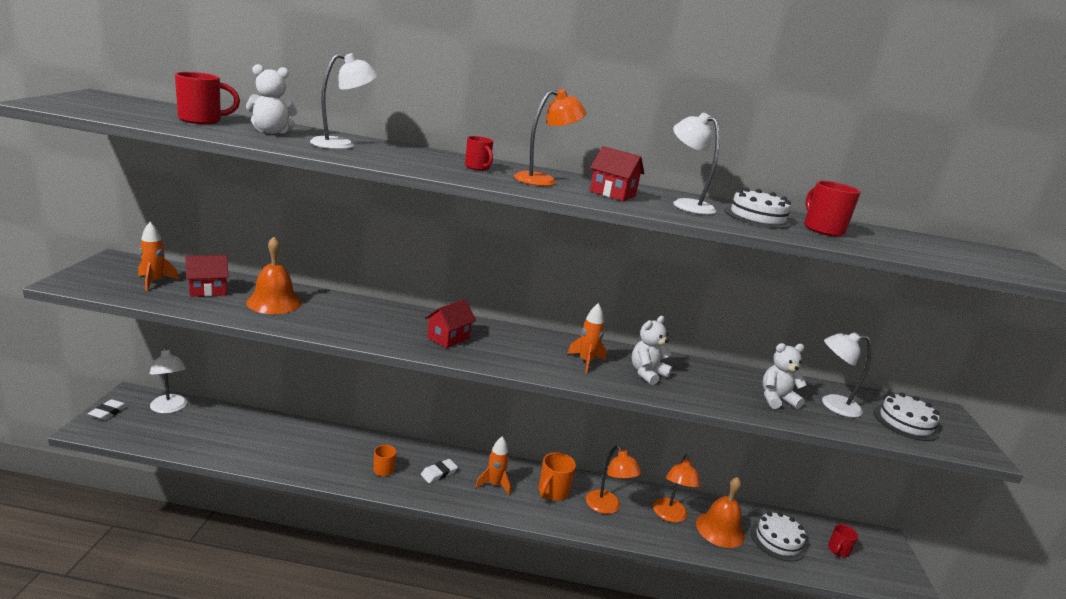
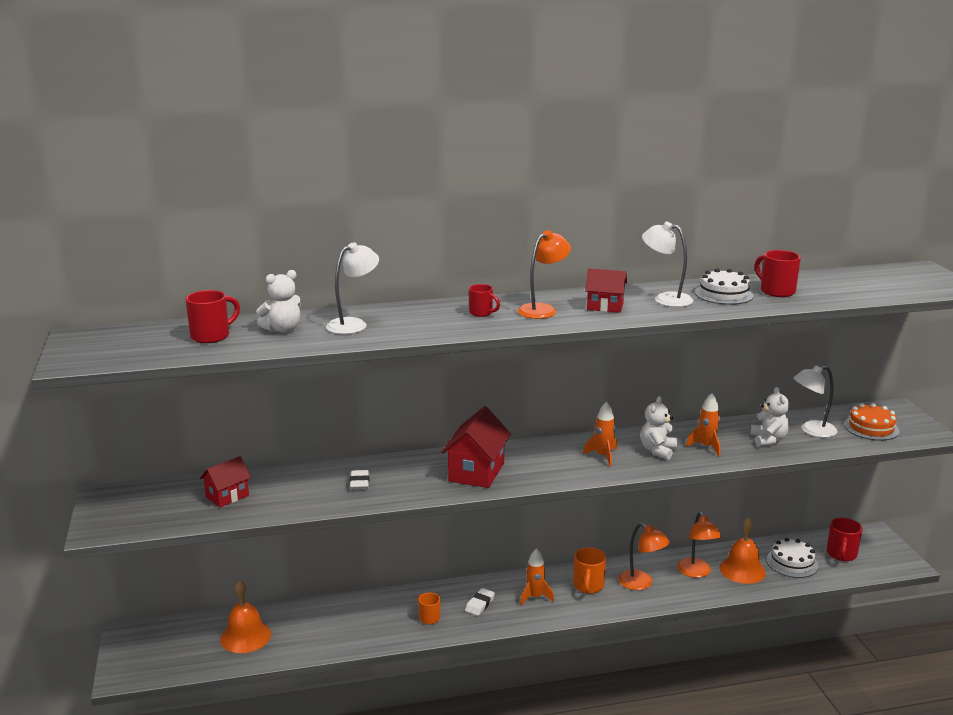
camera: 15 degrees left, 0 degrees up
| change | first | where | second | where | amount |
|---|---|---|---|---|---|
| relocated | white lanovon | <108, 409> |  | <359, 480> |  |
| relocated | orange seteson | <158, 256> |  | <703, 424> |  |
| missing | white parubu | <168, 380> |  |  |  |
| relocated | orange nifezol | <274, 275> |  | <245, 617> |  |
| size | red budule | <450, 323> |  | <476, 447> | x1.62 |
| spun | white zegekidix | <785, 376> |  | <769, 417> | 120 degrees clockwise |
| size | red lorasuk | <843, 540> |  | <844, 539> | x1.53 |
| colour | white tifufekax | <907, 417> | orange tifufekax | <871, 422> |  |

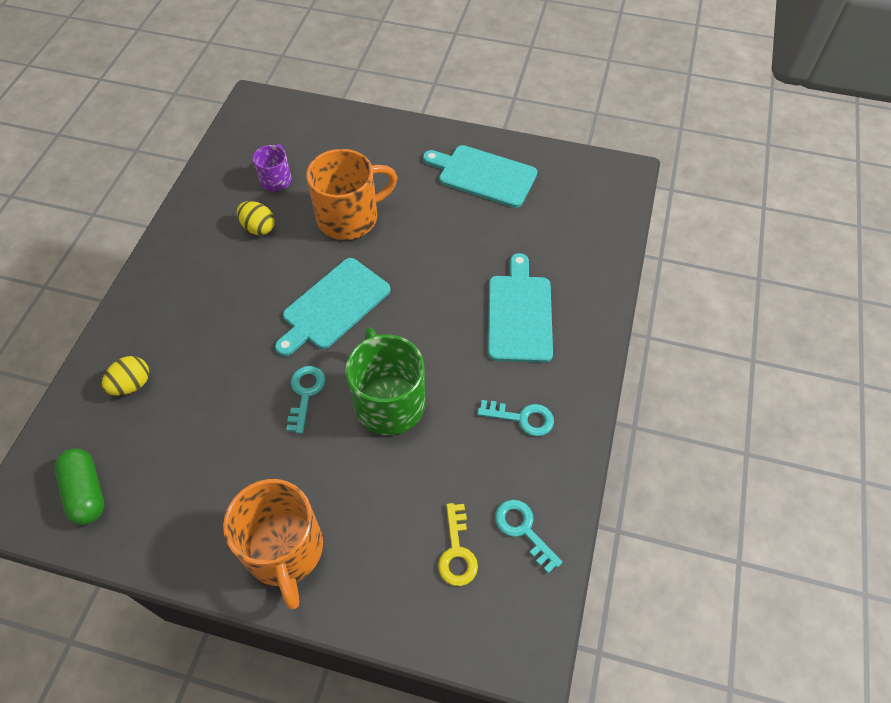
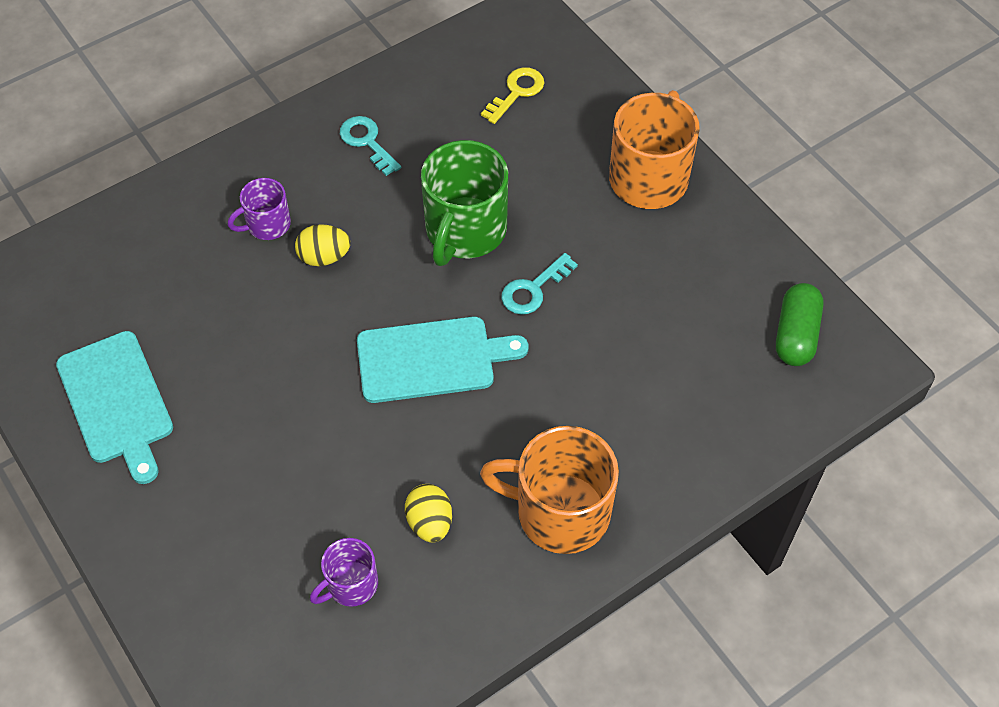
camera: 140 degrees left, 0 degrees up
| change | first | where | second | where | amount |
|---|---|---|---|---|---|
| relocated | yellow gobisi | <125, 376> |  | <322, 245> |  |
| relocated | orange lorasuk | <352, 194> |  | <549, 490> |  |
| exchanged | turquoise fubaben | <520, 308> | purple lorasuk | <259, 209> |  |
| missing | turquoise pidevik | <529, 536> |  |  |  |

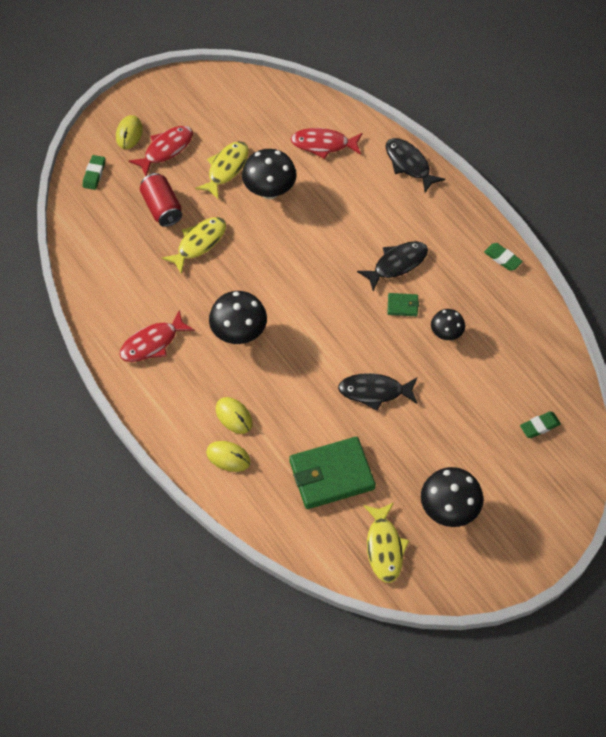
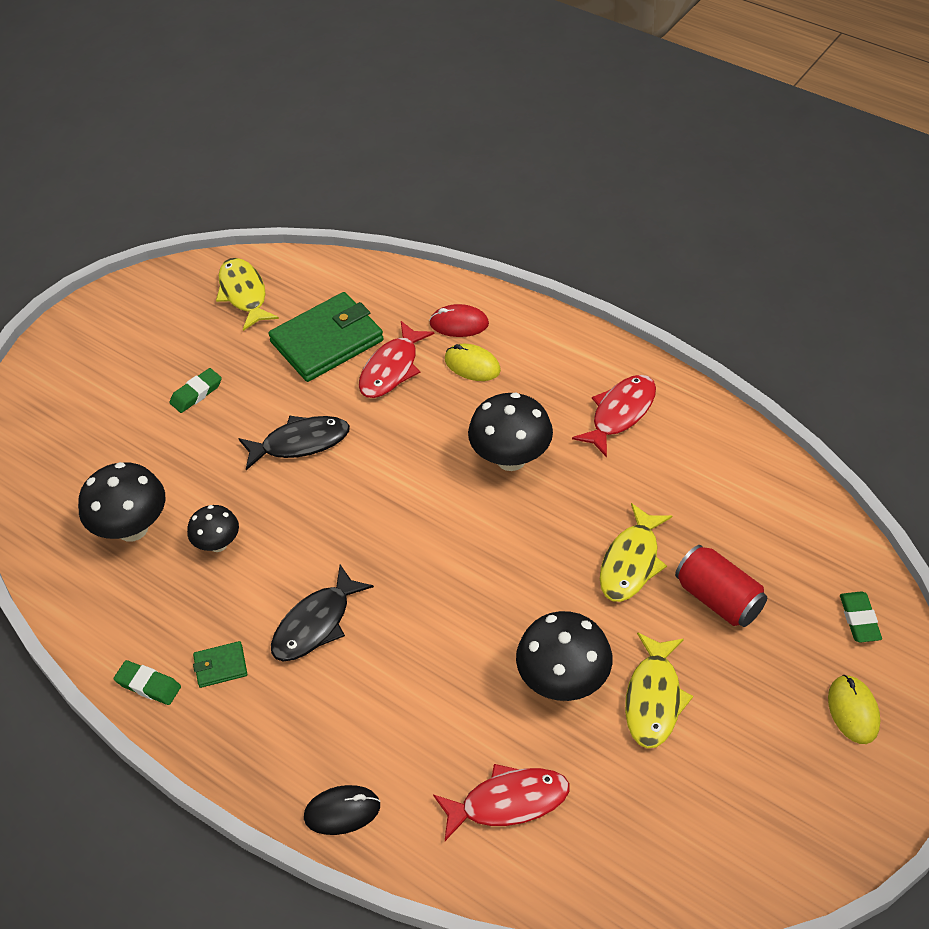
camera: 165 degrees right, 10 degrees down
| change | first | where | second | where | amount |
|---|---|---|---|---|---|
| relocated | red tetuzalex | <161, 151> |  | <396, 359> |  |
| colour | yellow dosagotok | <228, 456> | red dosagotok | <459, 320> |  |
| exchanged | black tetuzalex | <415, 165> | black dosagotok | <342, 810> |  |
| relocated | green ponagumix | <403, 304> |  | <220, 664> |  |
| relocated | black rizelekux | <452, 497> |  | <121, 502> |  |
| relocated | green lanovon | <540, 424> |  | <196, 390> |  |

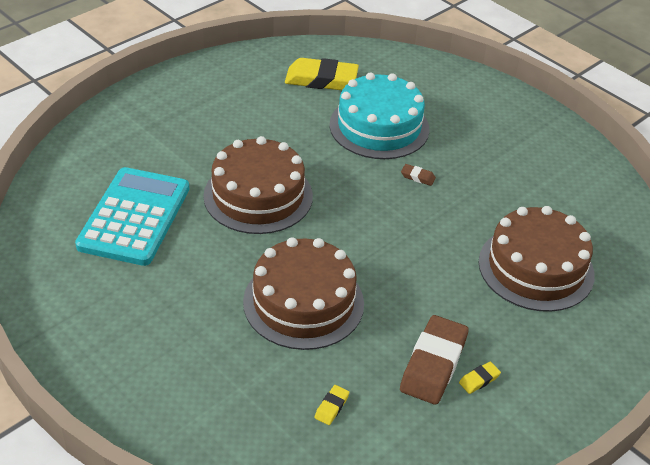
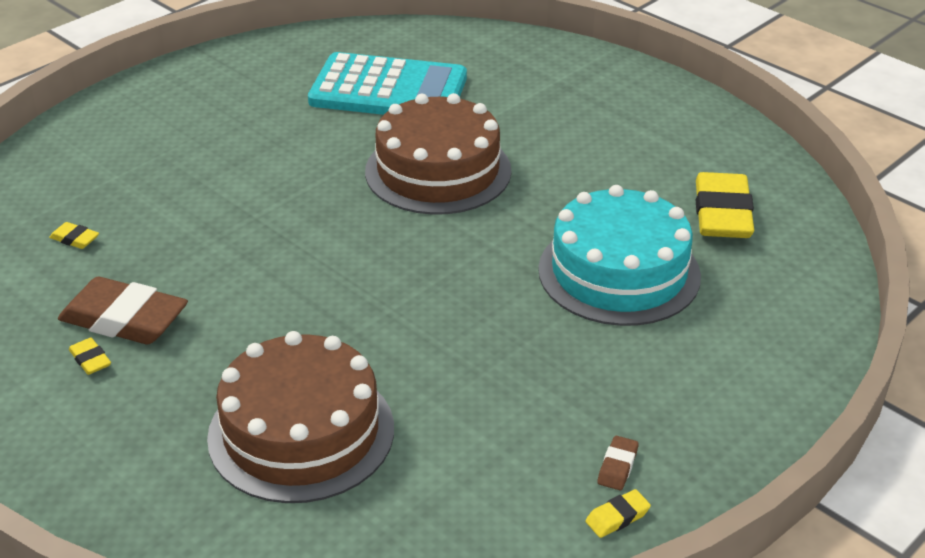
camera: 90 degrees right, 5 degrees down
| change | first | where | second | where | amount |
|---|---|---|---|---|---|
| missing | brown tifufekax | <303, 293> |  |  |  |
| relocated | brown lanovon | <418, 175> |  | <618, 463> |  |
| appeared |  |  | yellow lanovon | <618, 513> |  |

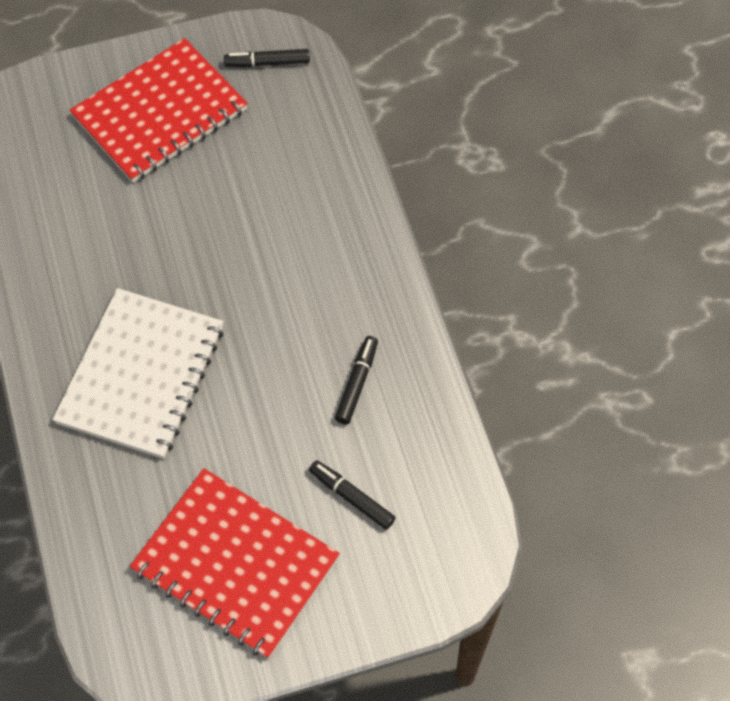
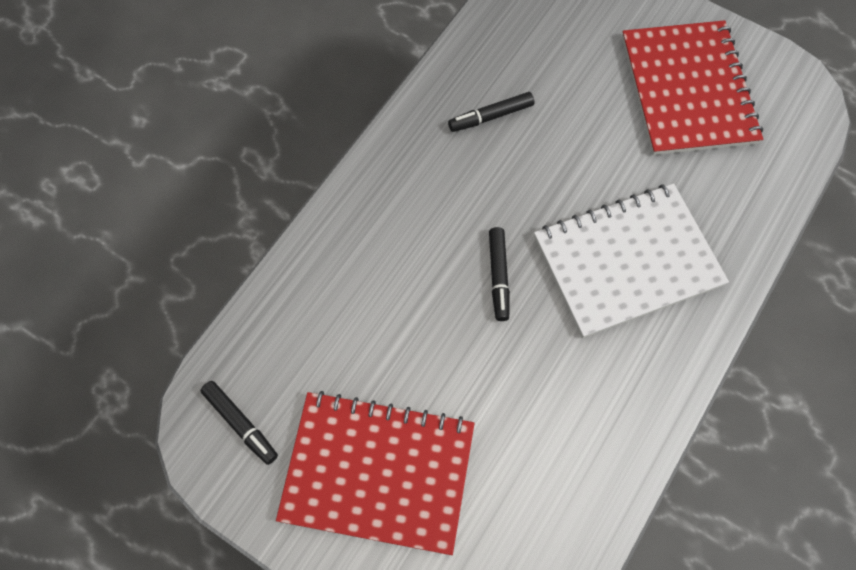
camera: 130 degrees left, 5 degrees up
| change | first | where | second | where | amount |
|---|---|---|---|---|---|
| relocated | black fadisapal | <352, 495> |  | <499, 274> |  |

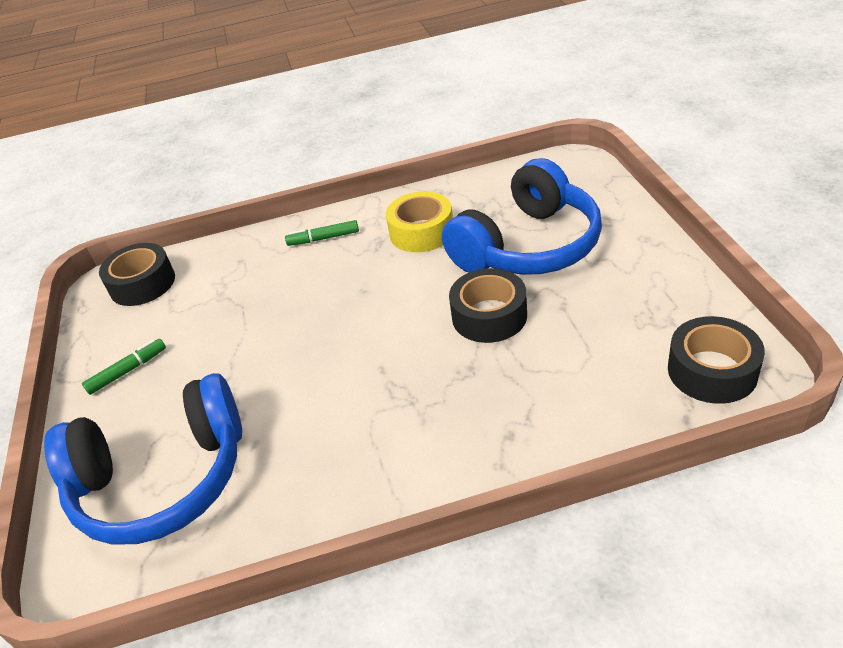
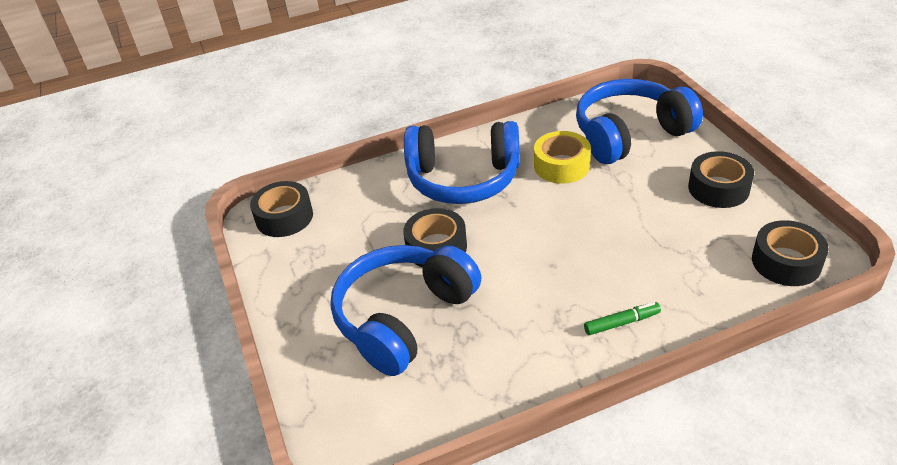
camera: 170 degrees right, 0 degrees up
| change | first | where | second | where | amount |
|---|---|---|---|---|---|
| exchanged | green fadisapal | <124, 367> | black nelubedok | <721, 179> |  |
| relocated | yellow nelubedok | <419, 221> |  | <562, 157> |  |
| appeared |  |  | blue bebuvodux | <462, 162> |  |

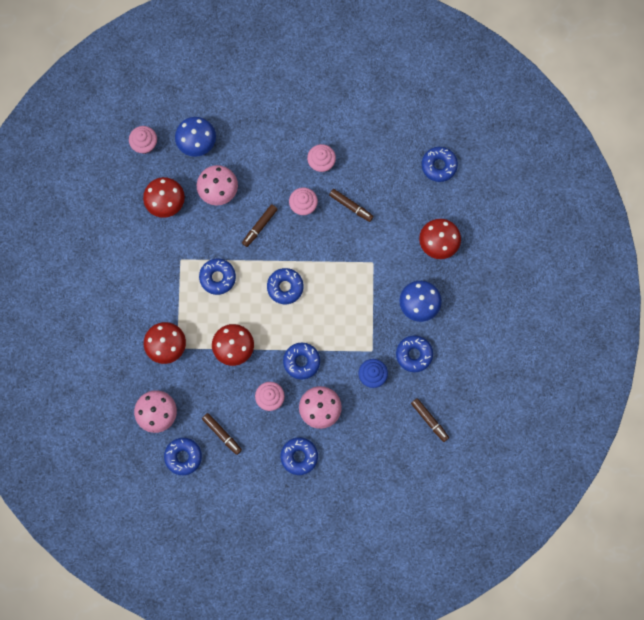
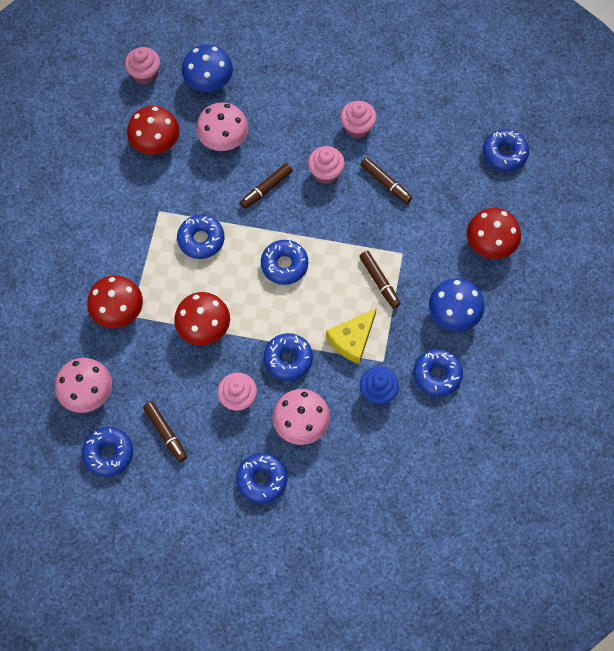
camera: 10 degrees right, 10 degrees down
| change | first | where | second | where | amount |
|---|---|---|---|---|---|
| relocated | brown fadisapal | <430, 420> |  | <380, 280> |  |
| appeared |  |  | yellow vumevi | <351, 336> |  |

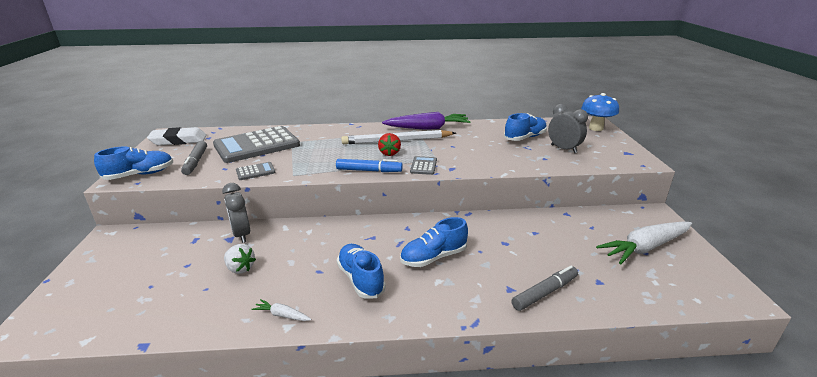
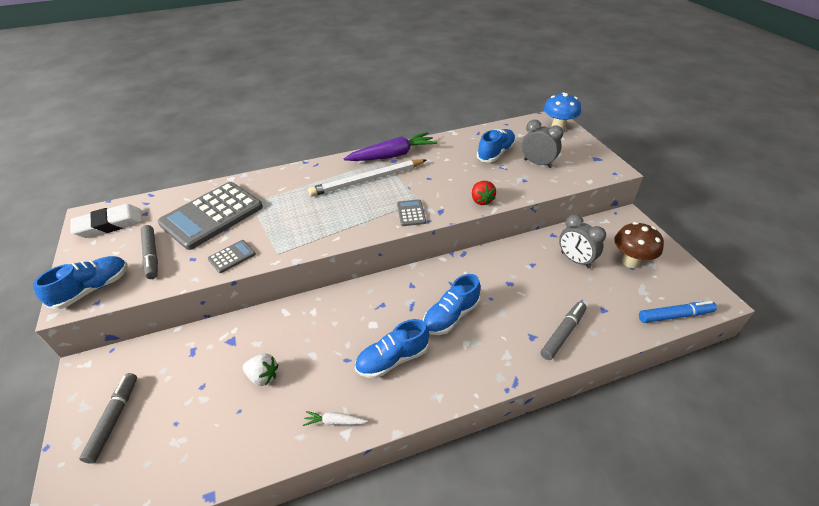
camera: 15 degrees left, 15 degrees up
| change | first | where | second | where | amount |
|---|---|---|---|---|---|
| relocated | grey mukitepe | <236, 213> |  | <582, 241> |  |
| relocated | blue fadisapal | <369, 165> |  | <678, 312> |  |
| spun | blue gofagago | <361, 271> |  | <392, 348> | 75 degrees counterclockwise |
| relocated | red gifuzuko | <389, 144> |  | <484, 193> |  |
| exchanged | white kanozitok | <644, 242> | brown rizelekux | <639, 245> |  |
| appeared |  |  | grey fadisapal | <108, 418> |  |

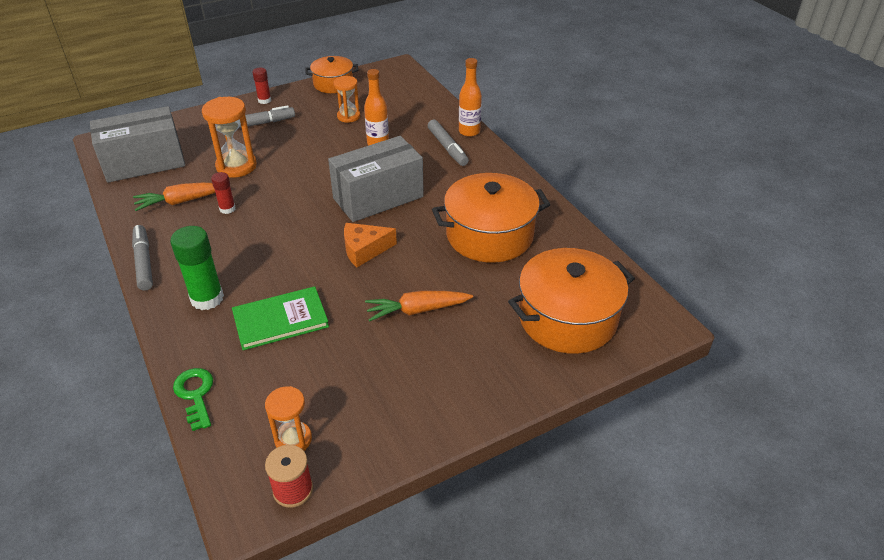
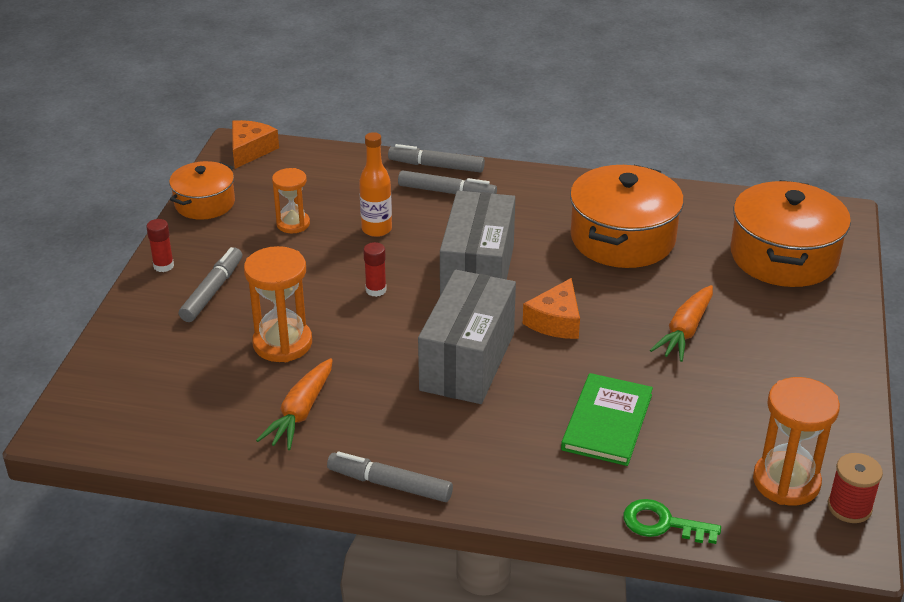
camera: 50 degrees left, 5 degrees down
| change | first | where | second | where | amount |
|---|---|---|---|---|---|
| relocated | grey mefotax | <137, 144> |  | <467, 337> |  |
| missing | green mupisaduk | <197, 268> |  |  |  |
| relocated | red mupisaduk | <223, 193> |  | <375, 269> |  |
| size | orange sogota | <288, 418> |  | <796, 441> | x1.58 |
| exchanged | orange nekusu | <470, 97> | grey fadisapal | <436, 158> |  |
| appeared |  |  | orange vumevi | <255, 144> |  |

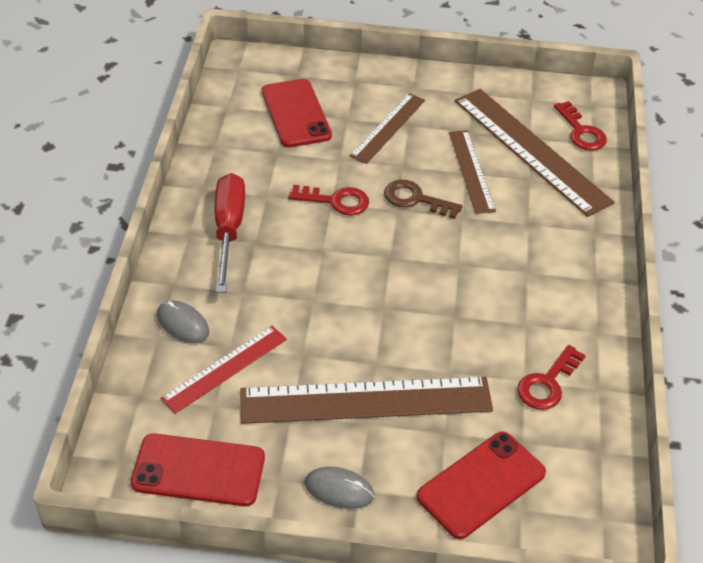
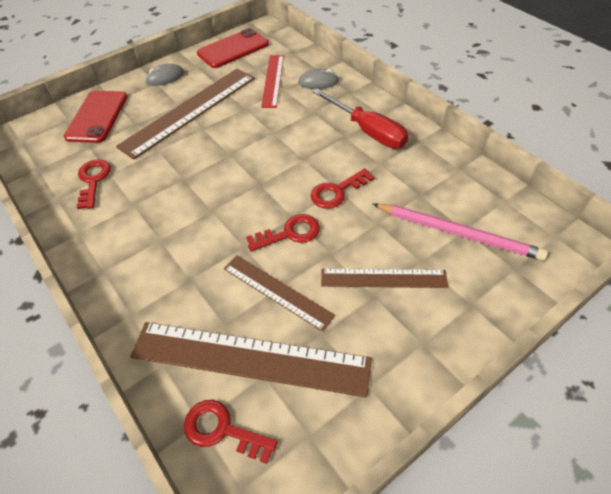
camera: 140 degrees right, 5 degrees up
| change | first | where | second | where | amount |
|---|---|---|---|---|---|
| exchanged | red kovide | <297, 113> | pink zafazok | <460, 232> |  |
| spun | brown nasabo | <387, 128> |  | <384, 278> | 75 degrees counterclockwise |
| colour | brown pidevik | <423, 199> | red pidevik | <283, 232> |  |

